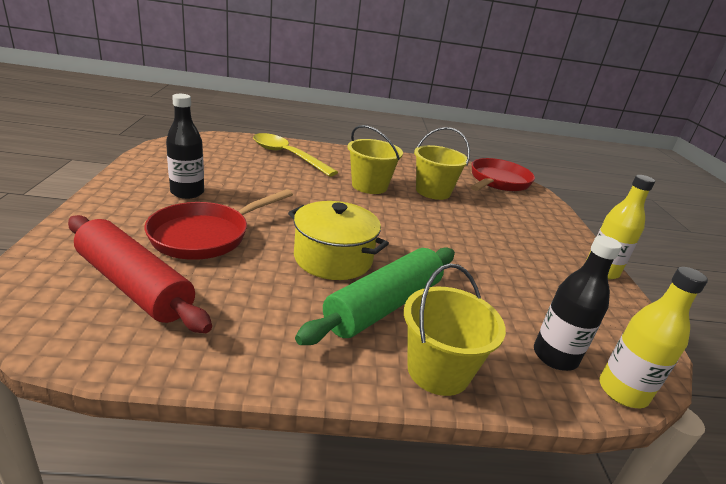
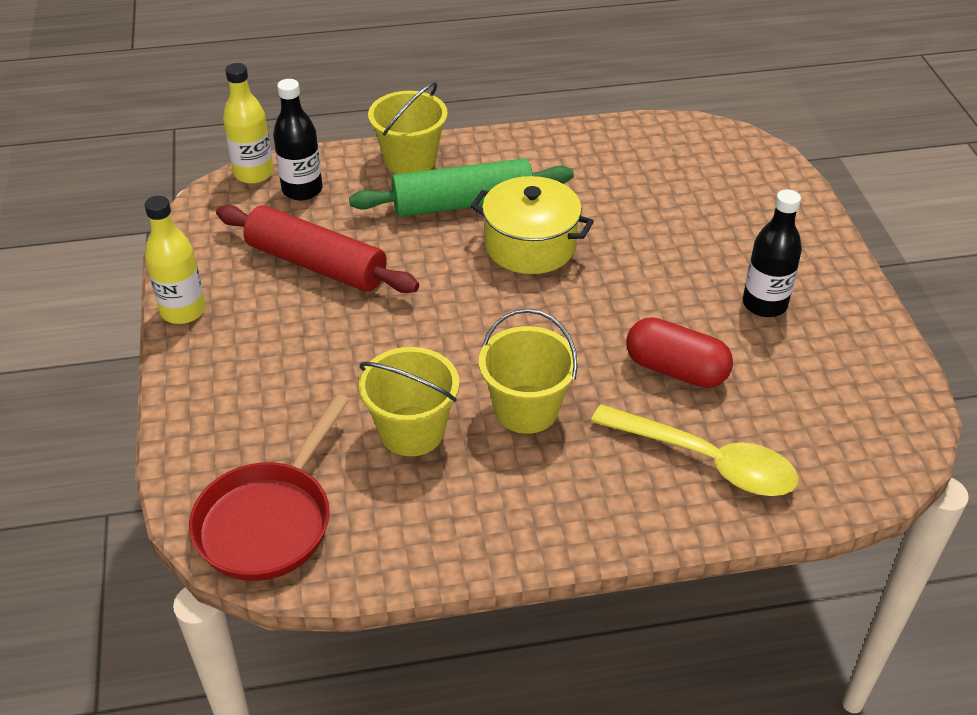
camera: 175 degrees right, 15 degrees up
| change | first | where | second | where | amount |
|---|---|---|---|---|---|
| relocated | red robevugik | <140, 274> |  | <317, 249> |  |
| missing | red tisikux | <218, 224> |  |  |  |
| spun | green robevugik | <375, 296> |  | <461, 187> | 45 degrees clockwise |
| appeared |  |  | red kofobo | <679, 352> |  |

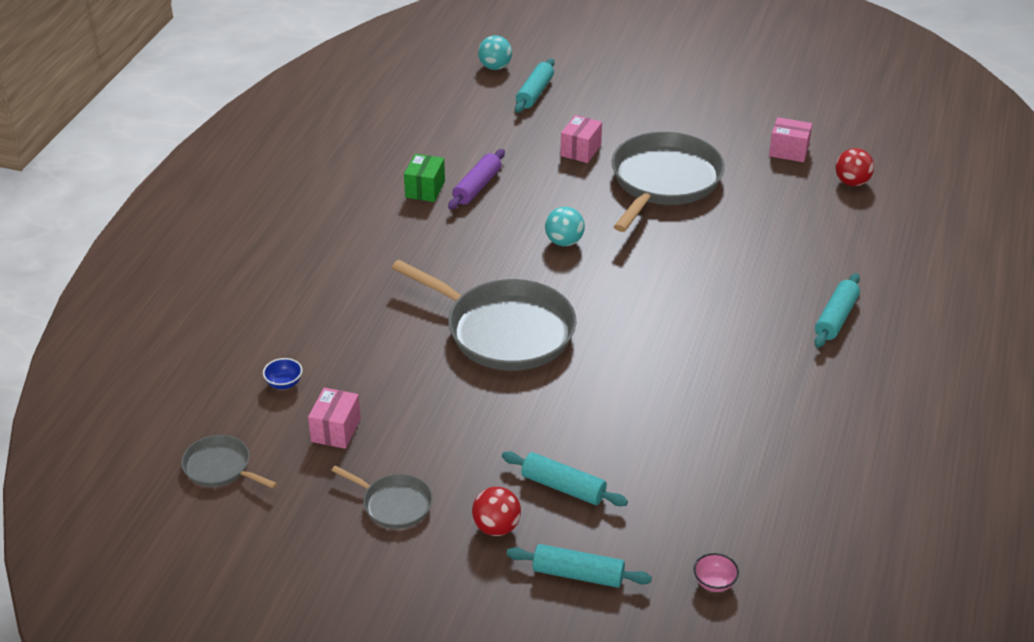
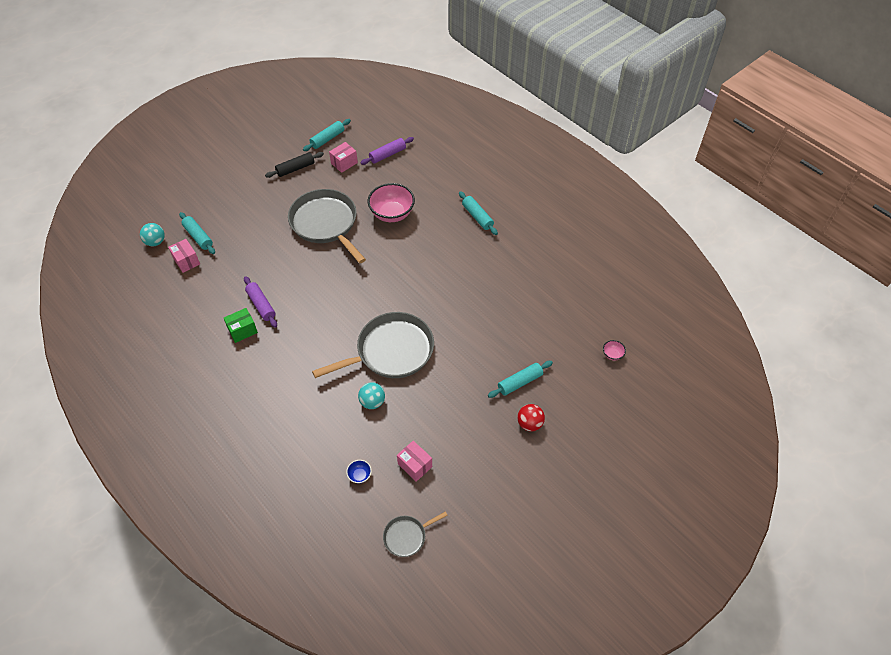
camera: 60 degrees left, 15 degrees up
| change | first | where | second | where | amount |
|---|---|---|---|---|---|
| missing | grey tisikux | <382, 497> |  |  |  |
| spun | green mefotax | <424, 178> |  | <241, 325> | 75 degrees counterclockwise |
| relocated | turquoise robevugik | <579, 566> |  | <327, 135> |  |
| relocated | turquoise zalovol | <565, 226> |  | <371, 395> |  |
| relocated | pink mefotax | <581, 139> |  | <184, 256> |  |
| exchanged | red zalovol | <854, 167> | purple robevugik | <387, 151> |  |
| appeared |  |  | black robevugik | <294, 165> |  |
| appeared |  |  | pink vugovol | <391, 202> |  |

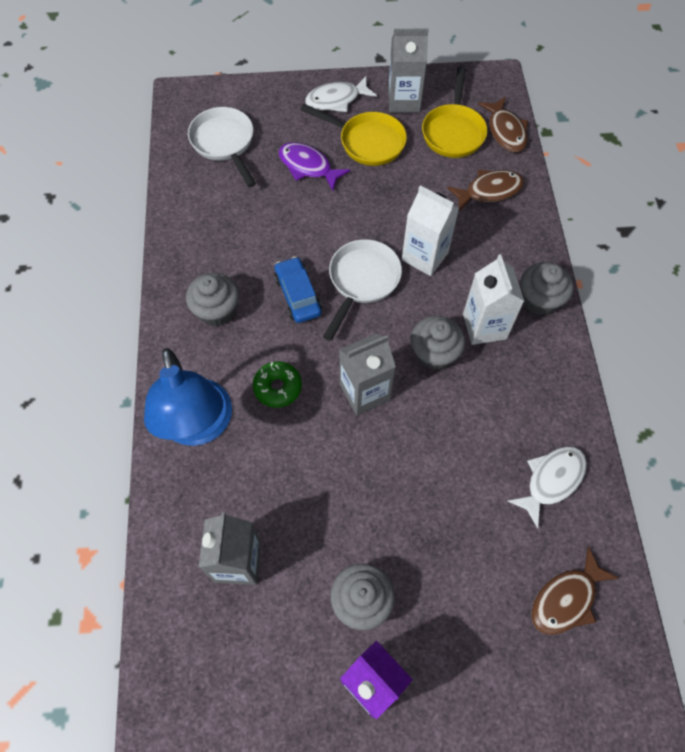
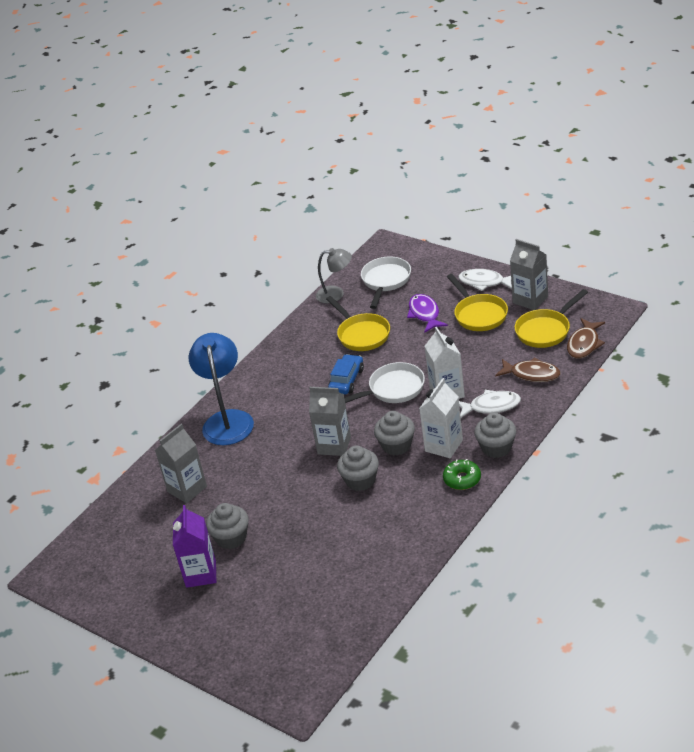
camera: 45 degrees right, 25 degrees down
| change | first | where | second | where | amount |
|---|---|---|---|---|---|
| spun | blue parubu | <188, 397> |  | <221, 389> | 150 degrees clockwise |
| relocated | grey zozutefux | <212, 299> |  | <358, 468> |  |
| relocated | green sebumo | <277, 384> |  | <462, 474> |  |
| relocated | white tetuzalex | <547, 487> |  | <490, 404> |  |
| missing | brown tetuzalex | <575, 591> |  |  |  |
| appeared |  |  | grey parubu | <334, 275> |  |
| appeared |  |  | yellow tisikux | <358, 323> |  |

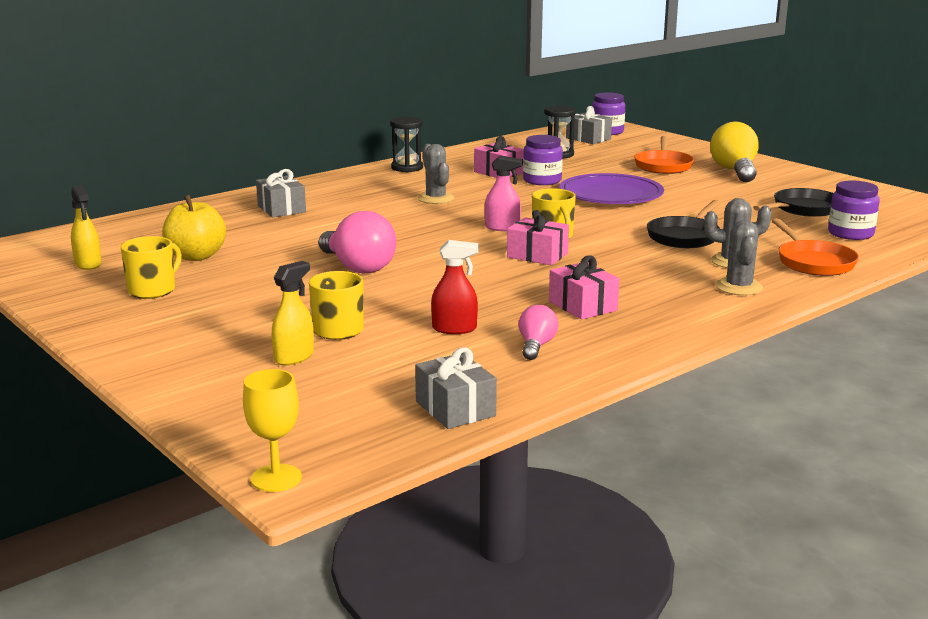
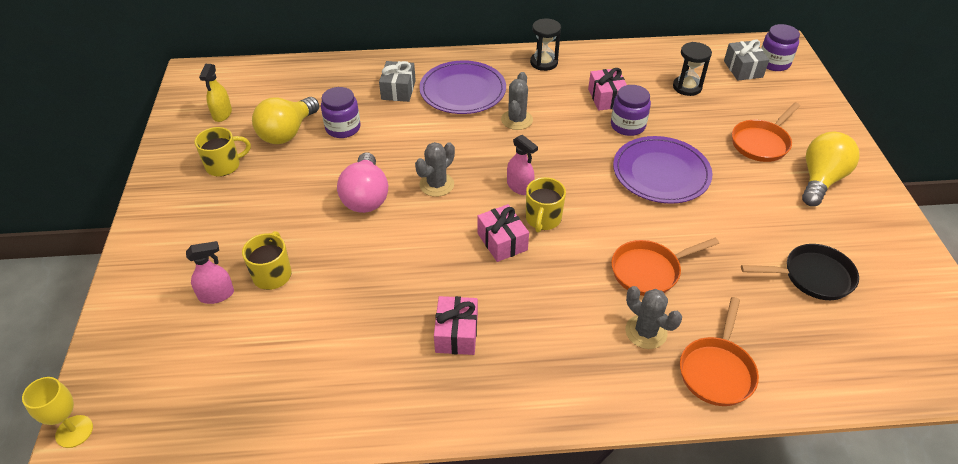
camera: 35 degrees right, 25 degrees up
| change | first | where | second | where | amount |
|---|---|---|---|---|---|
| exchanged | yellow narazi | <194, 228> | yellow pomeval | <285, 120> |  |
| colour | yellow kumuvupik | <293, 313> | pink kumuvupik | <210, 272> |  |
| missing | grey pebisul | <456, 388> |  |  |  |
| missing | red kumuvupik | <455, 287> |  |  |  |
| missing | pink pomeval | <538, 332> |  |  |  |
| colour | black tisikux | <683, 224> | orange tisikux | <665, 267> |  |
| relocated | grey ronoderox | <739, 257> |  | <435, 169> |  |
| relocated | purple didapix | <854, 210> |  | <341, 112> |  |
| appeared |  |  | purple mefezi | <462, 87> |  |

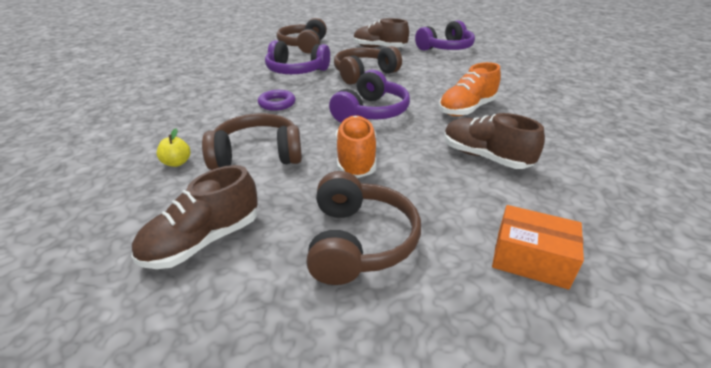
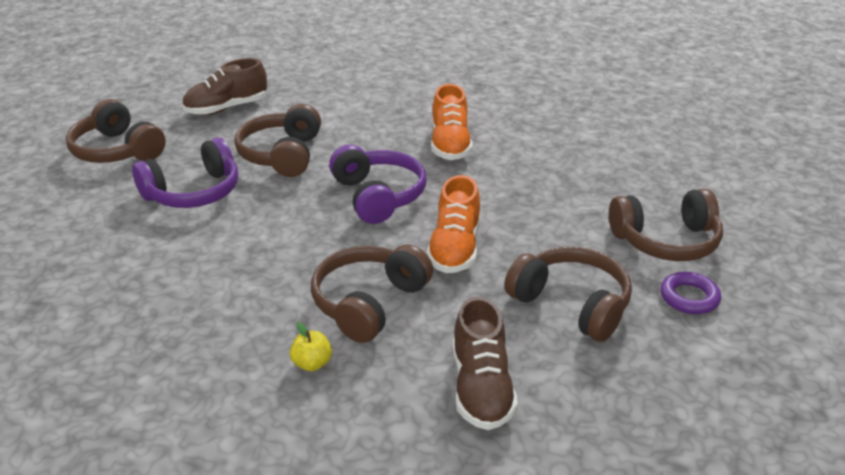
camera: 50 degrees left, 0 degrees up
| change | first | where | second | where | amount |
|---|---|---|---|---|---|
| relocated | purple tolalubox | <276, 100> |  | <690, 293> |  |
| spun | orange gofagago | <355, 146> |  | <453, 224> | 120 degrees counterclockwise |
| missing | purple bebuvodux | <445, 35> |  |  |  |
| missing | brown gofagago | <494, 141> |  |  |  |
| exchanged | orange mefotax | <538, 247> | brown bebuvodux | <666, 225> |  |

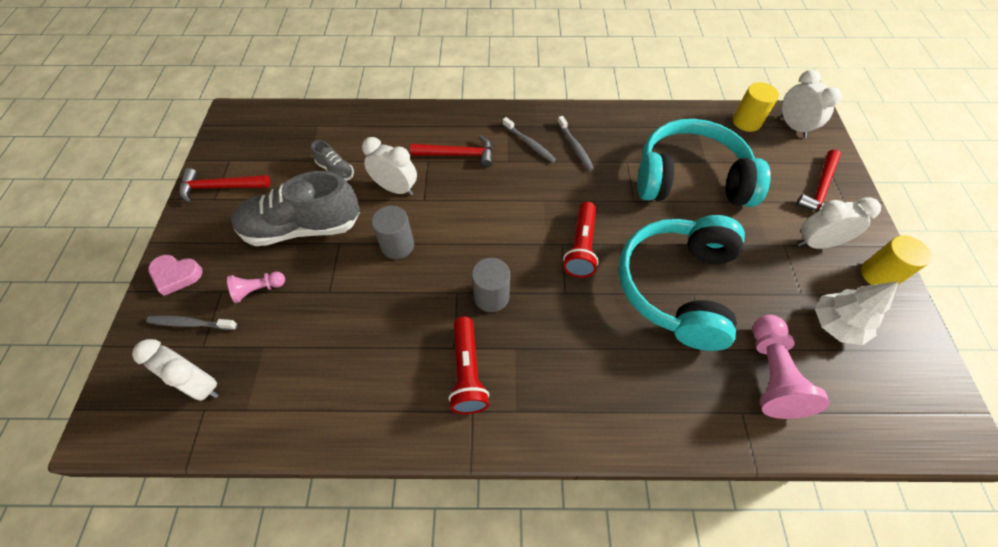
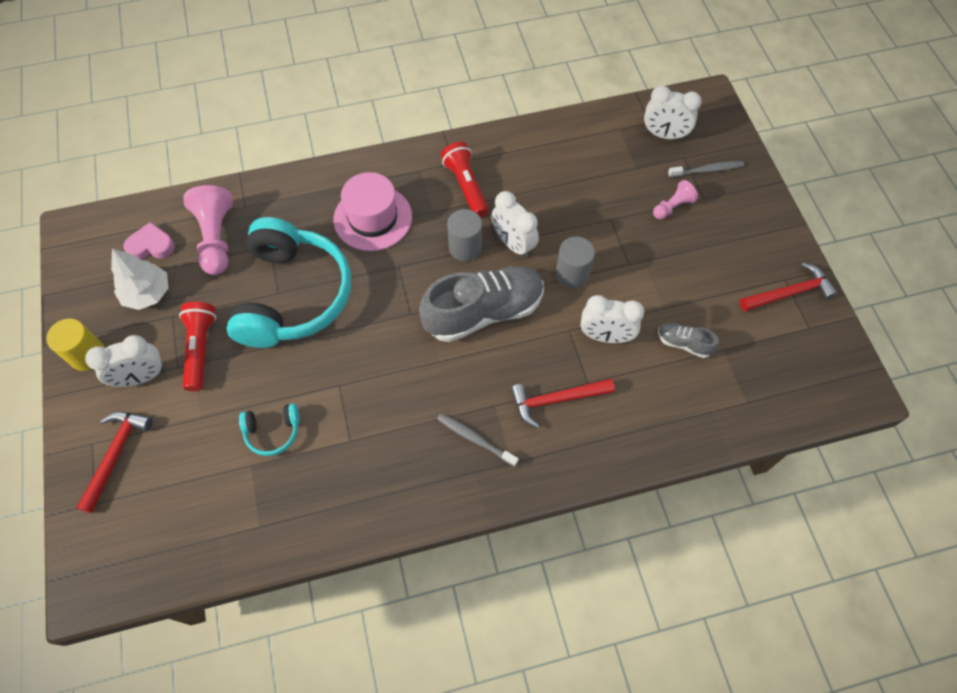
camera: 165 degrees right, 5 degrees up
| change | first | where | second | where | amount |
|---|---|---|---|---|---|
| relocated | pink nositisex | <175, 275> |  | <149, 240> |  |
| relocated | grey gofagago | <295, 208> |  | <481, 304> |  |
| missing | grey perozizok | <576, 143> |  |  |  |
| relocated | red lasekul | <581, 240> |  | <197, 346> |  |
| size | turquoise bebuvodux | <704, 163> |  | <269, 429> | x0.42 |
| missing | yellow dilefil | <756, 107> |  |  |  |
| relocated | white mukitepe | <811, 104> |  | <515, 224> |  |
| appeared |  |  | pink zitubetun | <372, 211> |  |

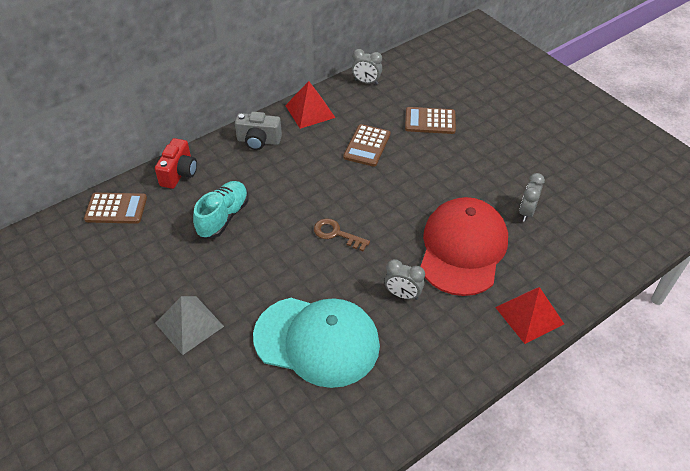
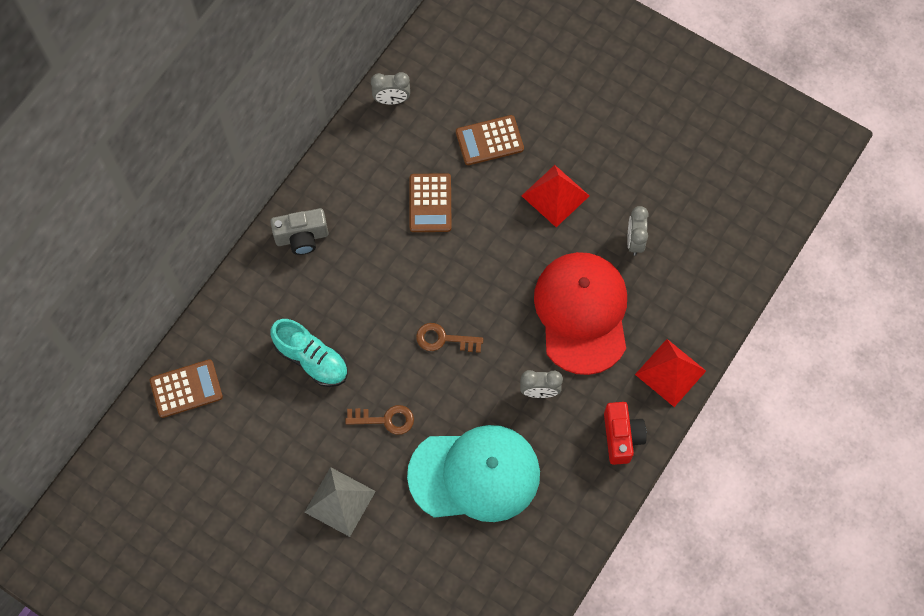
camera: 20 degrees left, 20 degrees up
| change | first | where | second | where | amount |
|---|---|---|---|---|---|
| relocated | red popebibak | <176, 163> |  | <625, 433> |  |
| spun | turquoise gofagago | <221, 209> |  | <309, 353> | 120 degrees clockwise |
| relocated | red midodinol | <310, 105> |  | <555, 196> |  |
| appeared |  |  | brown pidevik | <379, 420> |  |

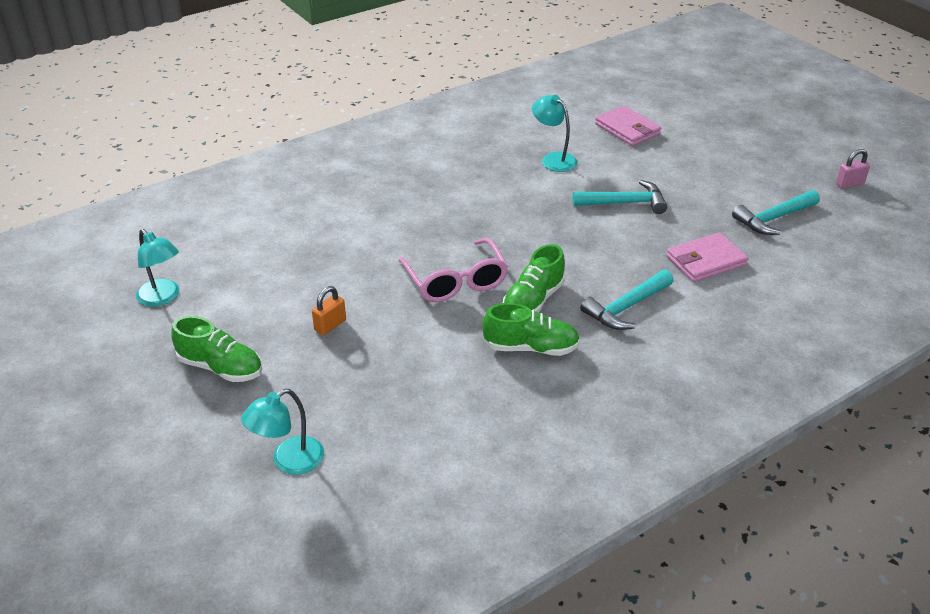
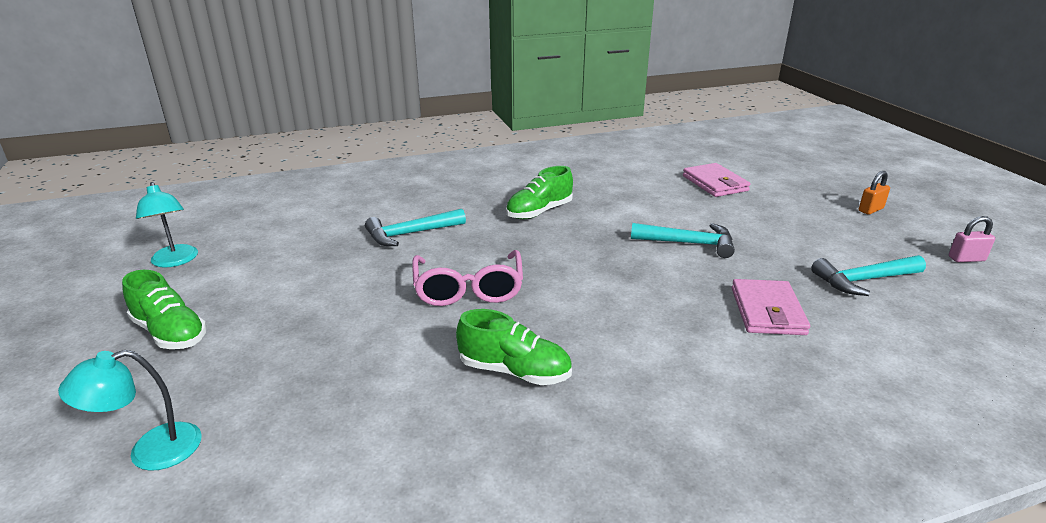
camera: 15 degrees right, 10 degrees down
| change | first | where | second | where | amount |
|---|---|---|---|---|---|
| relocated | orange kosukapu | <329, 310> |  | <874, 193> |  |
| relocated | green gofagago | <534, 278> |  | <539, 192> |  |
| missing | turquoise parubu | <555, 133> |  |  |  |
| relocated | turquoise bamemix | <626, 300> |  | <415, 227> |  |
| spun | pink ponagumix | <708, 257> |  | <771, 307> | 75 degrees counterclockwise |

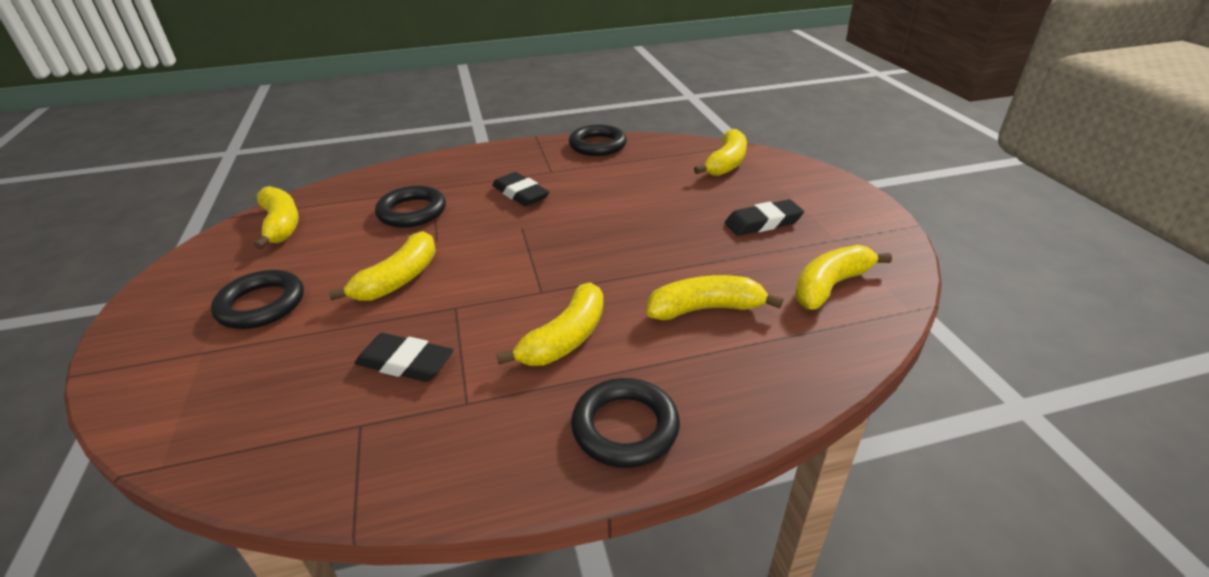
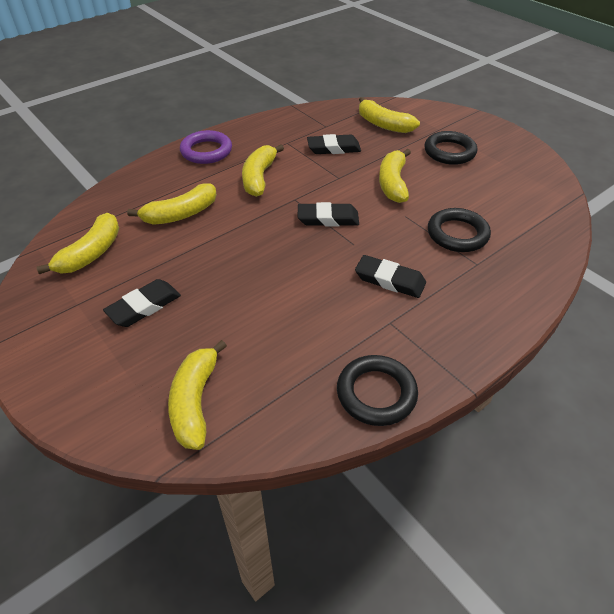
camera: 155 degrees right, 10 degrees up
| change | first | where | second | where | amount |
|---|---|---|---|---|---|
| relocated | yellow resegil | <276, 217> |  | <389, 115> |  |
| colour | black tolalubox | <625, 423> | purple tolalubox | <206, 147> |  |
| appeared |  |  | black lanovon | <328, 214> |  |

